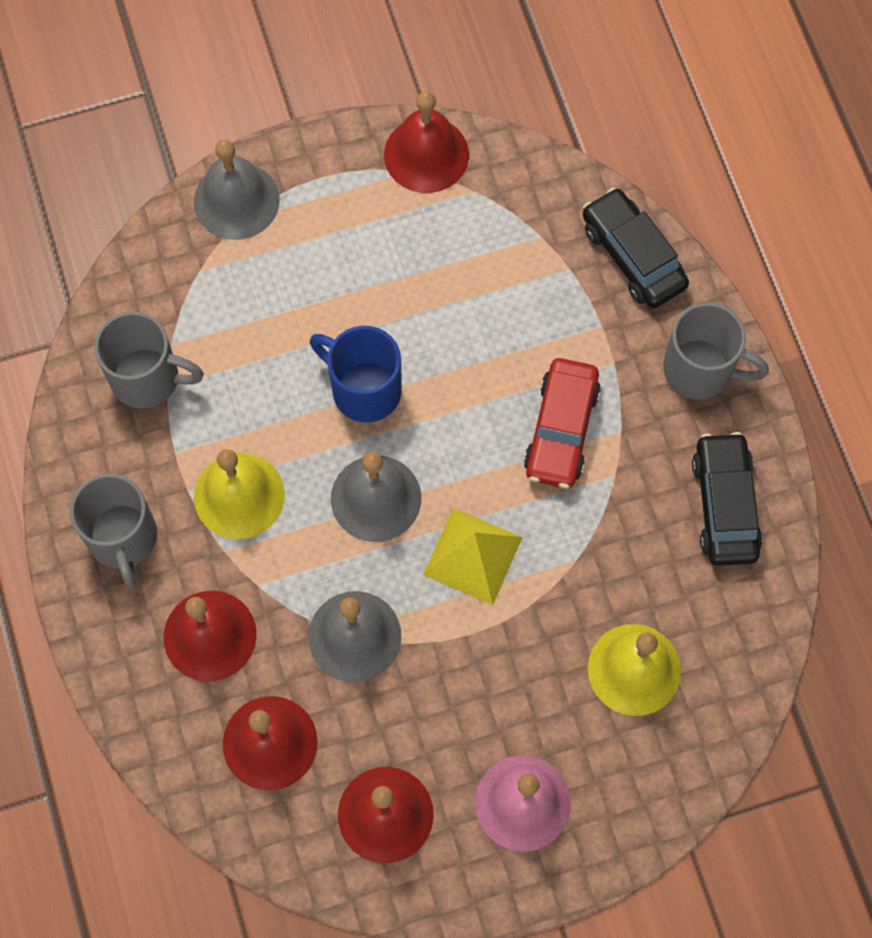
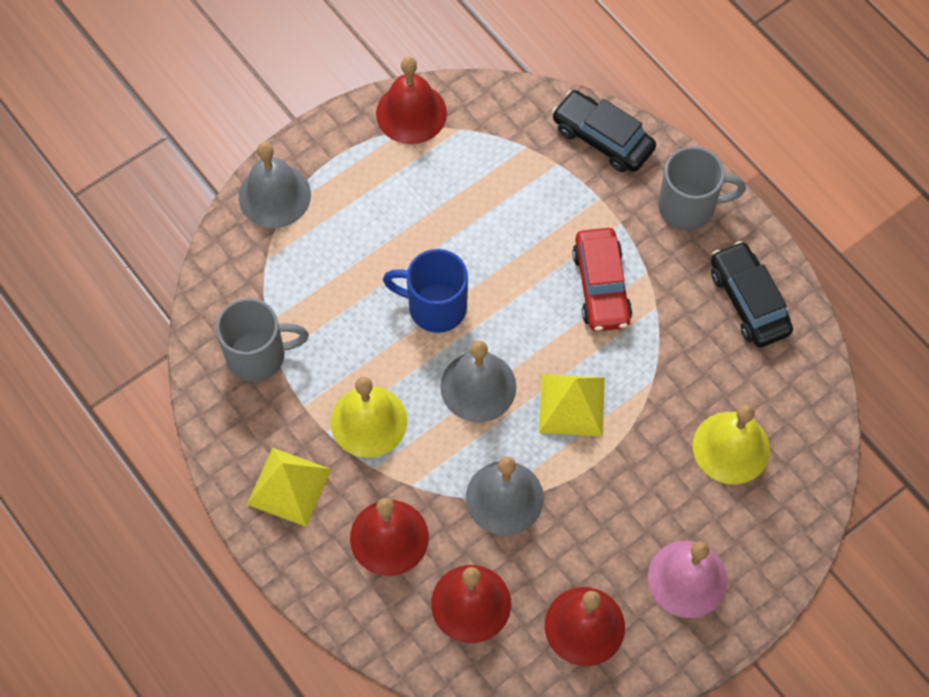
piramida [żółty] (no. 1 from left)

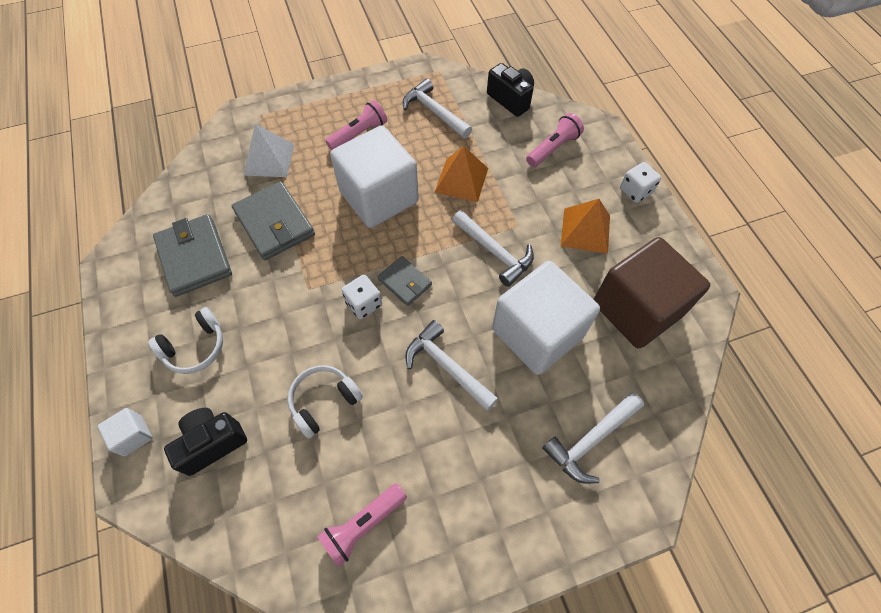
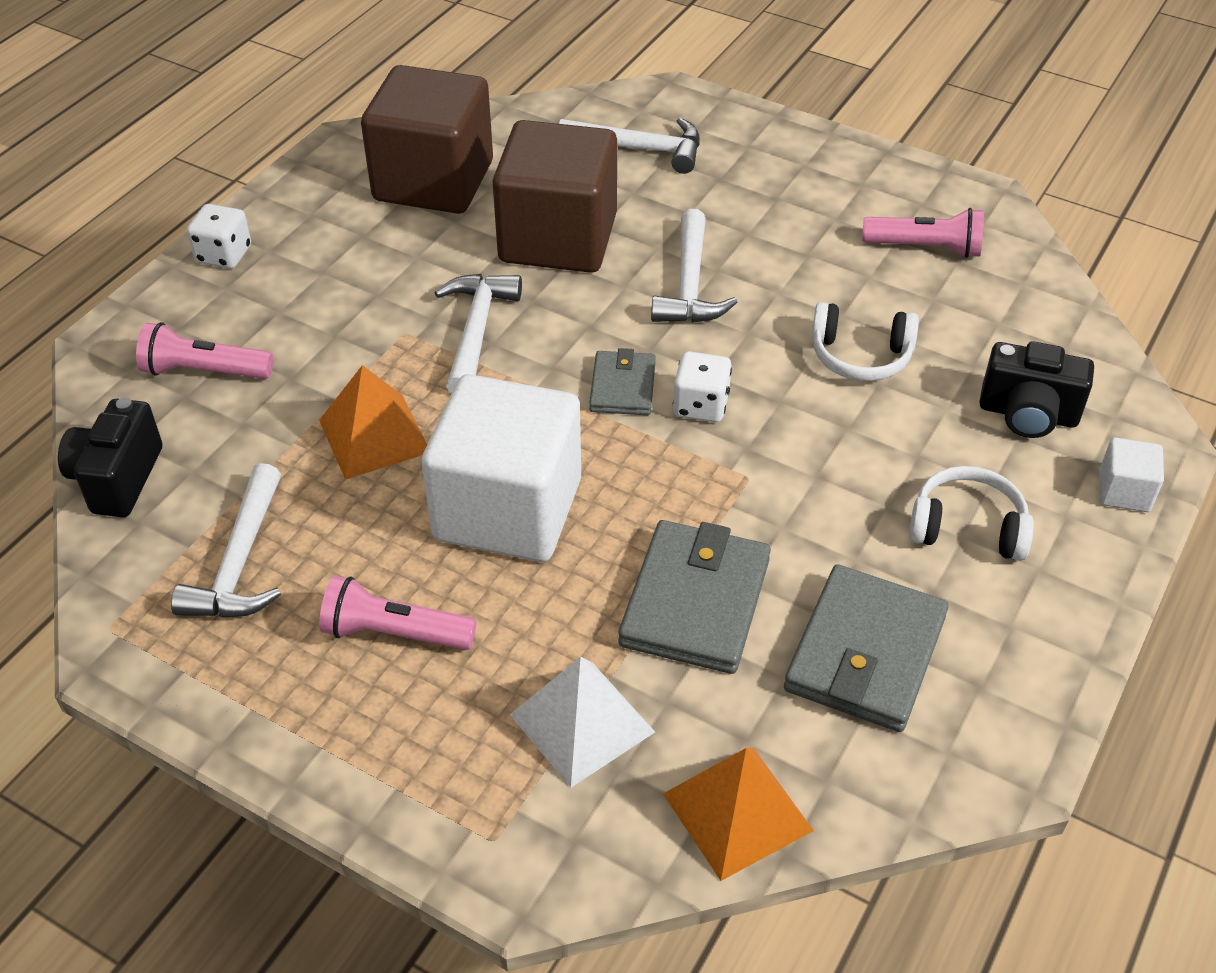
piramida [pomarańczowy] (no. 2 from left)
sześcian [brązowy] (no. 2 from left)

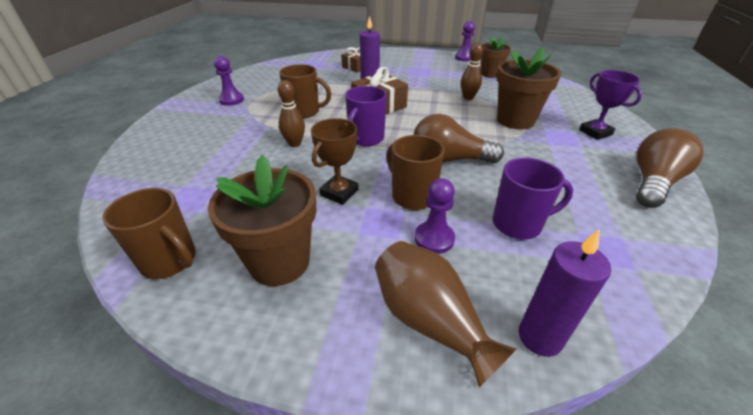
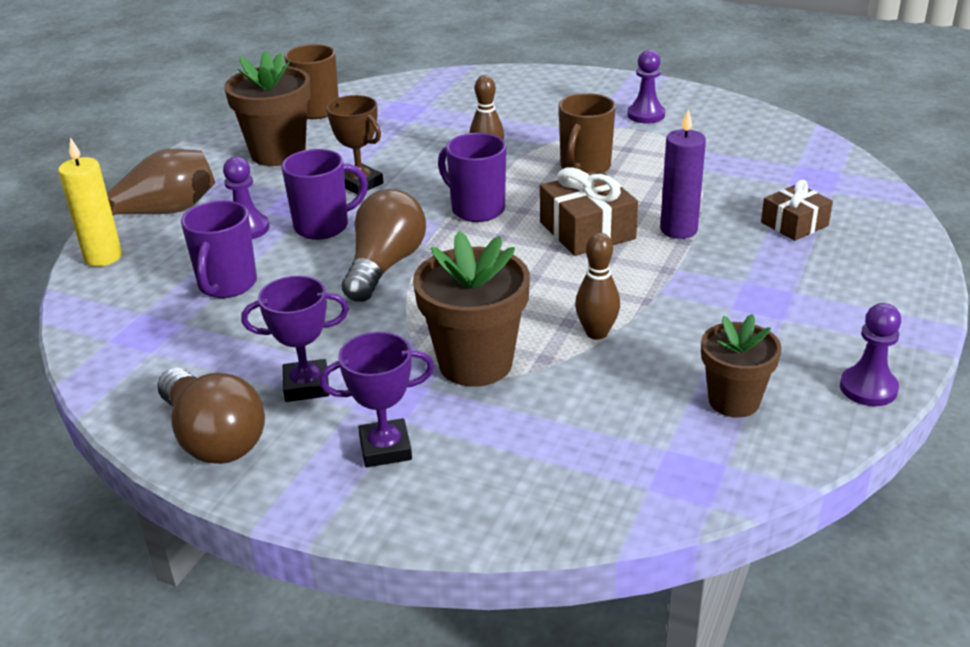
puchar [fioletowy] (no. 1 from left)
kubek [fioletowy] (no. 2 from left)
świeca [żółty]

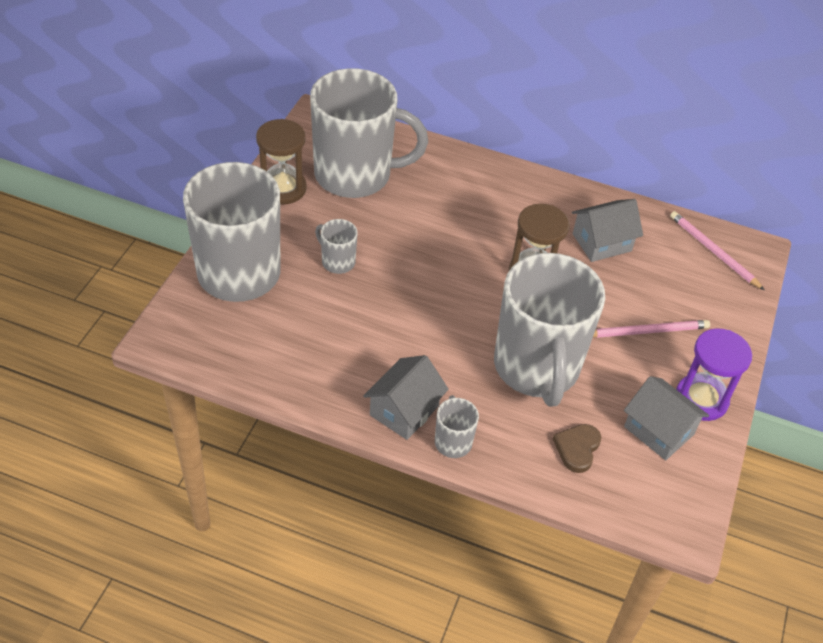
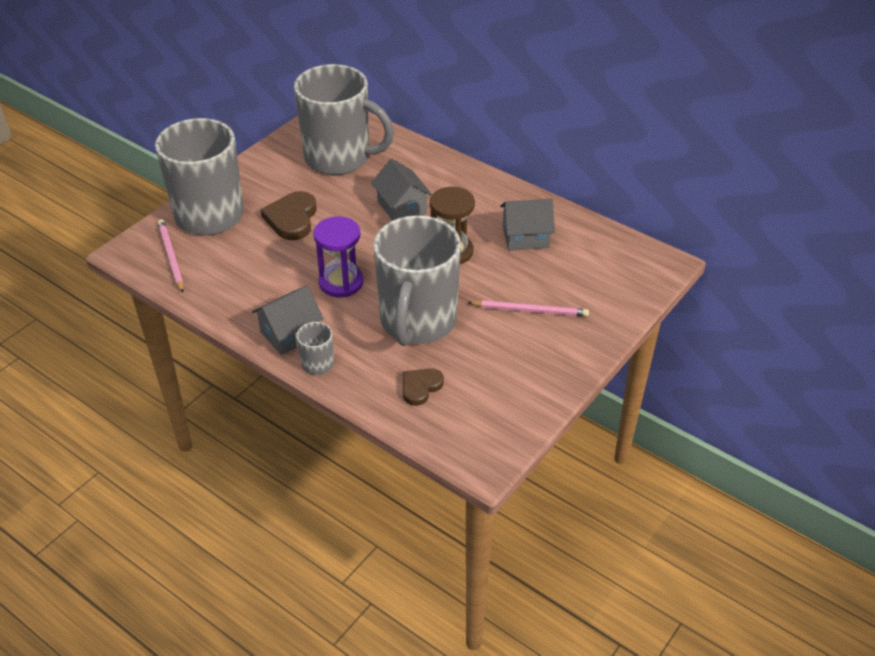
klepsydra [brązowy] (no. 1 from left in the first image)
domek [szary] (no. 2 from left)
ołówek [różowy] (no. 1 from left)
klepsydra [fioletowy]
serce [brązowy] (no. 1 from left)

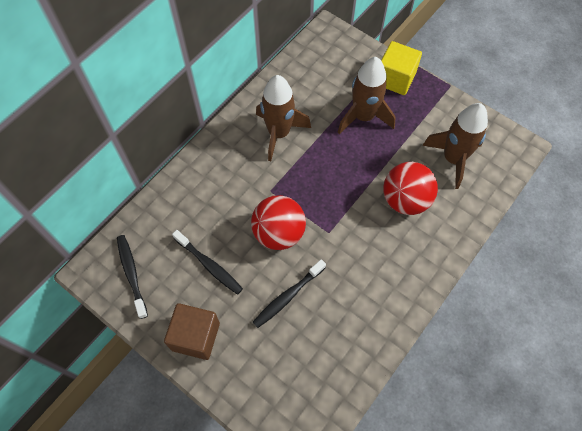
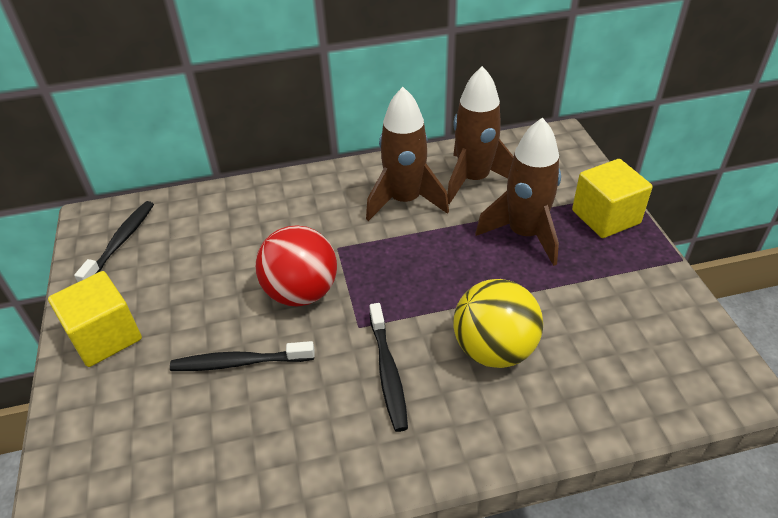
szczoteczka do zębów [czarny] (no. 3 from left)
rakieta [brązowy] (no. 2 from left)
sześcian [żółty] (no. 1 from left)
piłka [żółty]

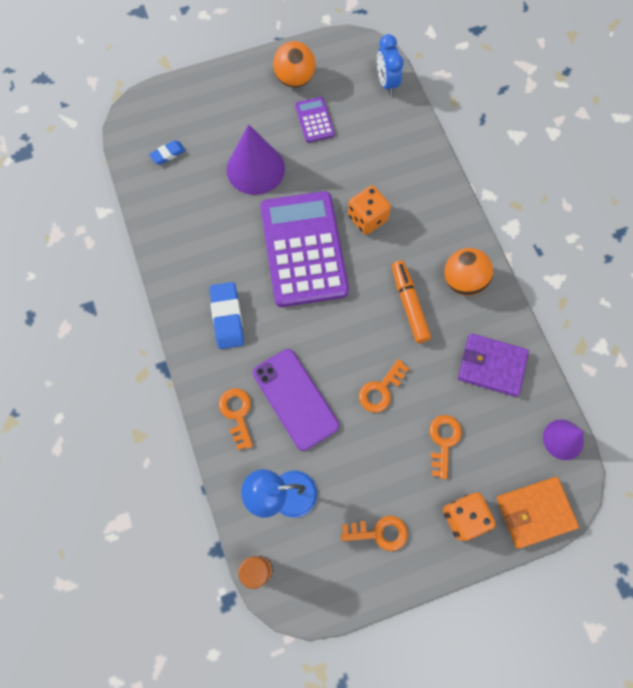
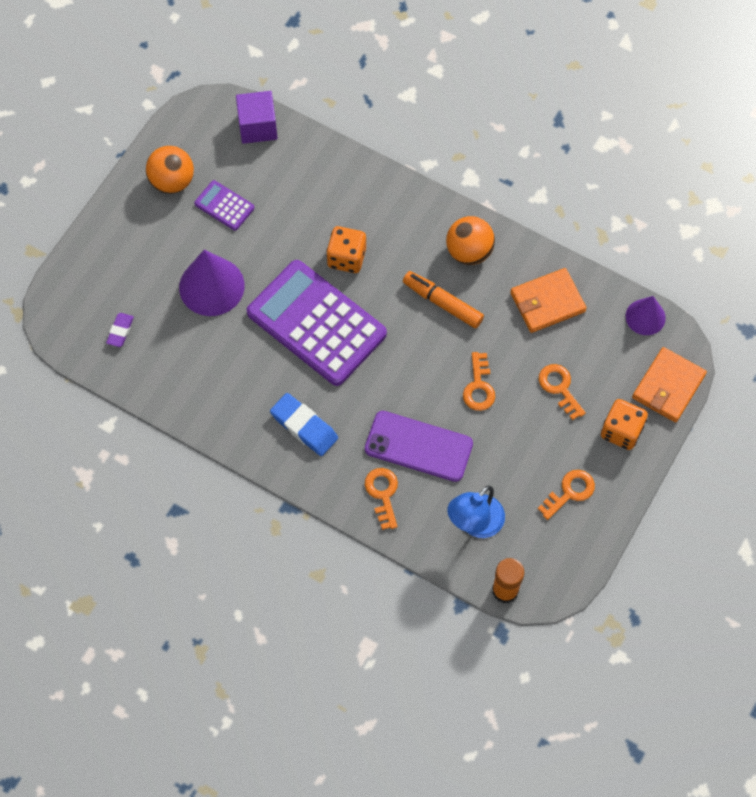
sześcian [fioletowy]
gumka do mazania [fioletowy]
portfel [pomarańczowy] (no. 1 from left)
klucz [pomarańczowy] (no. 1 from left)

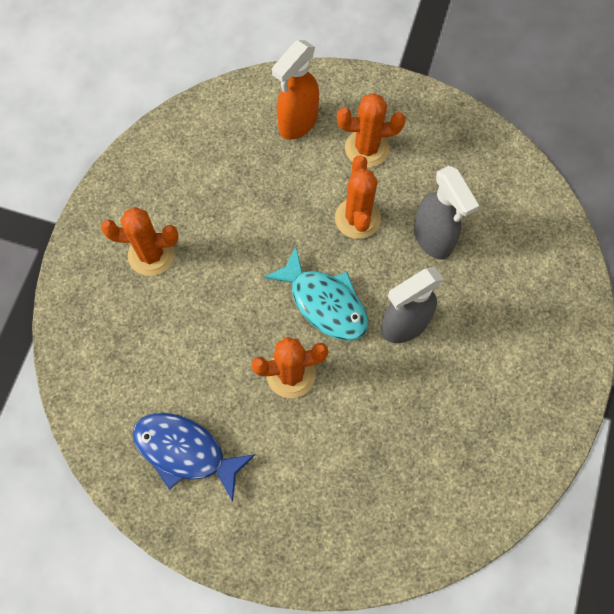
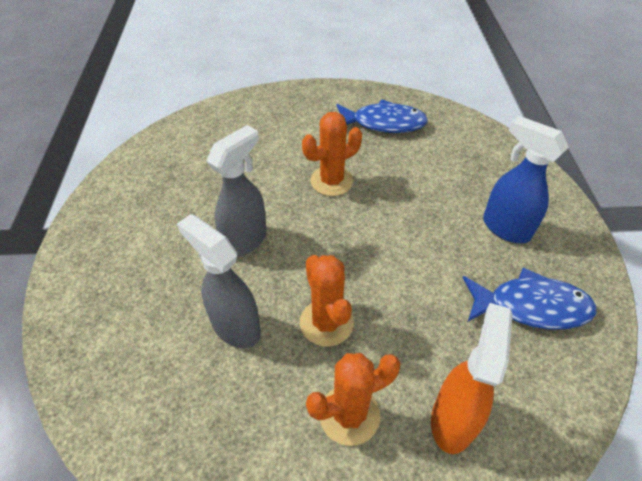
ryba [turkusowy]
ryba [niebieski] (no. 2 from left)
spryskiwacz [niebieski]

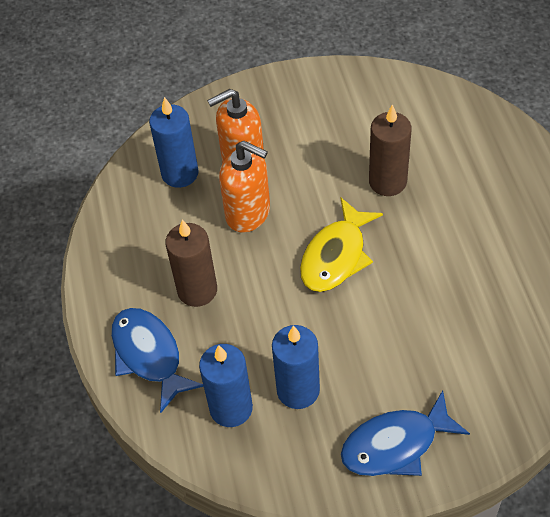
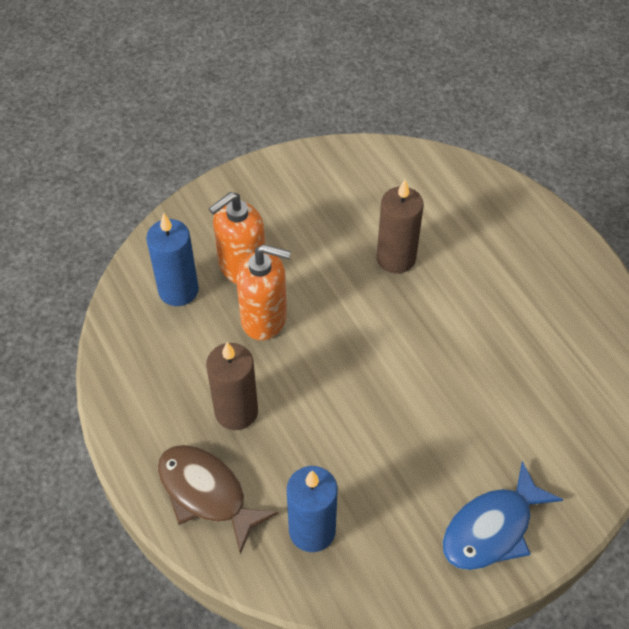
świeca [niebieski] (no. 3 from left in the first image)
ryba [żółty]
ryba [brązowy]

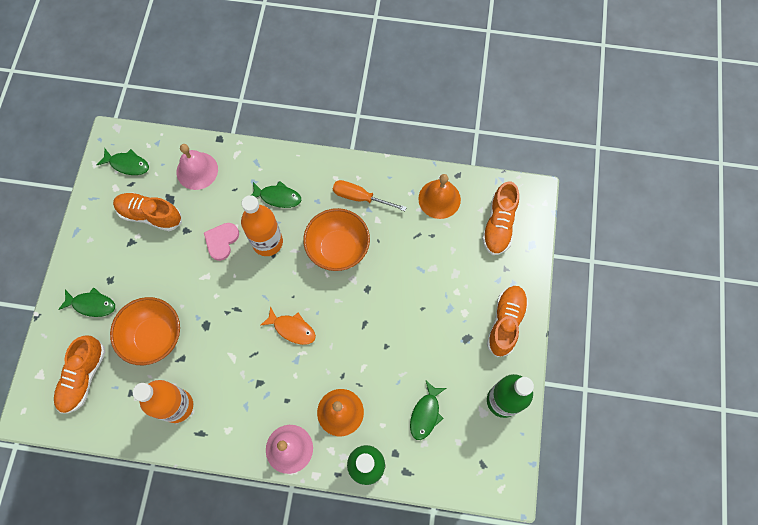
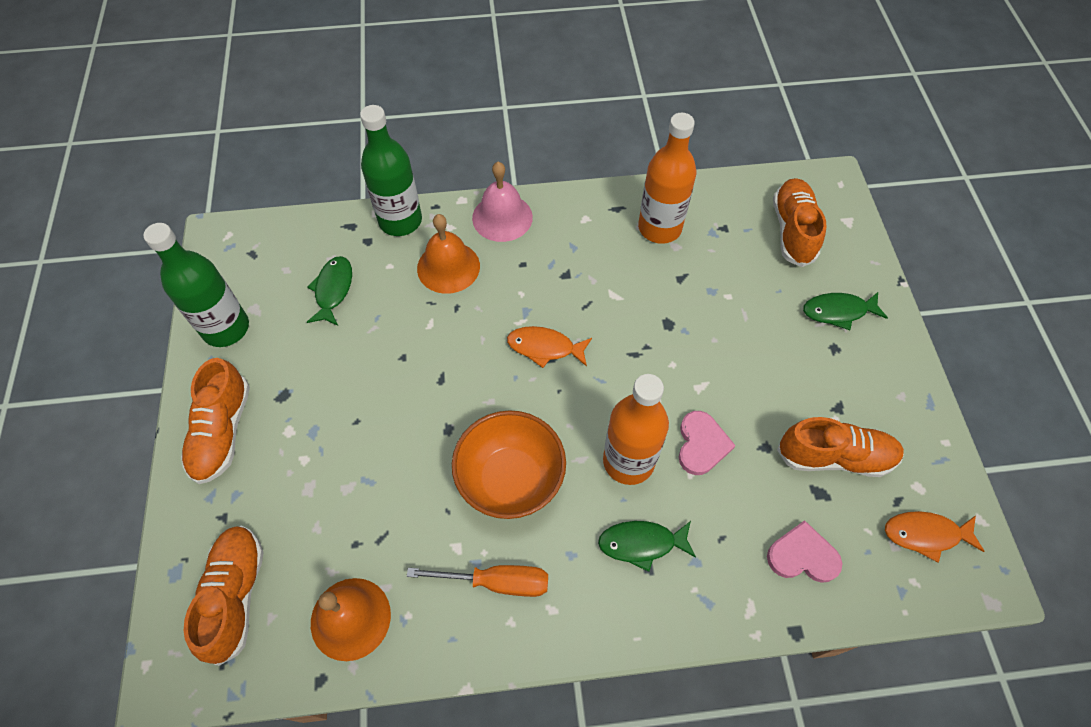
miska [pomarańczowy] (no. 1 from left in the first image)
serce [różowy] (no. 2 from left)
ryba [pomarańczowy] (no. 2 from left)

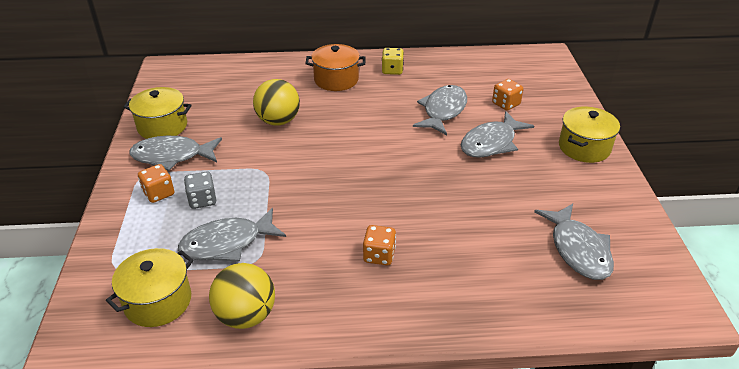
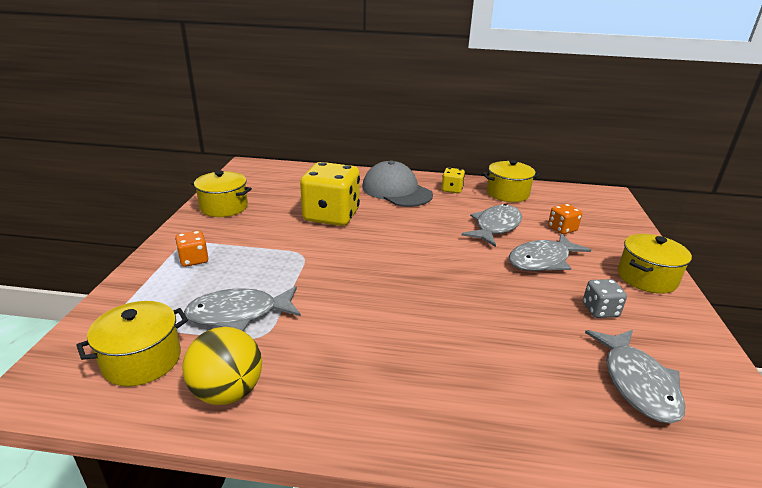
ryba [szary] (no. 1 from left in the first image)
kostka do gry [pomarańczowy] (no. 2 from left in the first image)
garnek [żółty] (no. 3 from left)
kostka do gry [szary]
kostka do gry [żółty] (no. 1 from left)
czapka [szary]

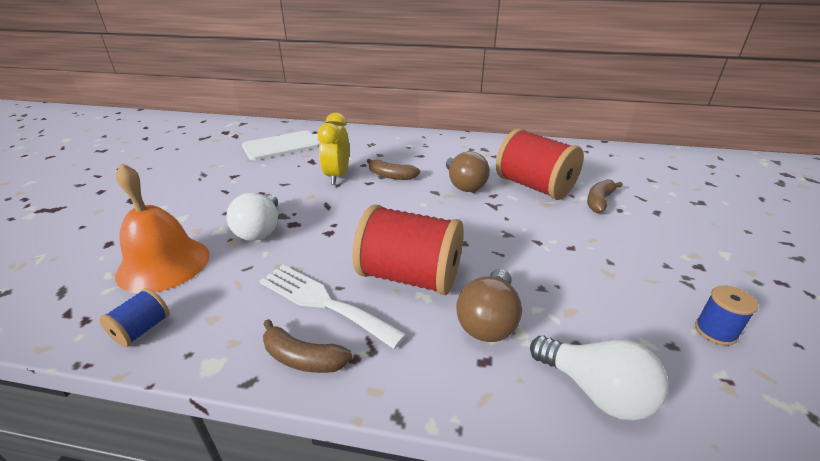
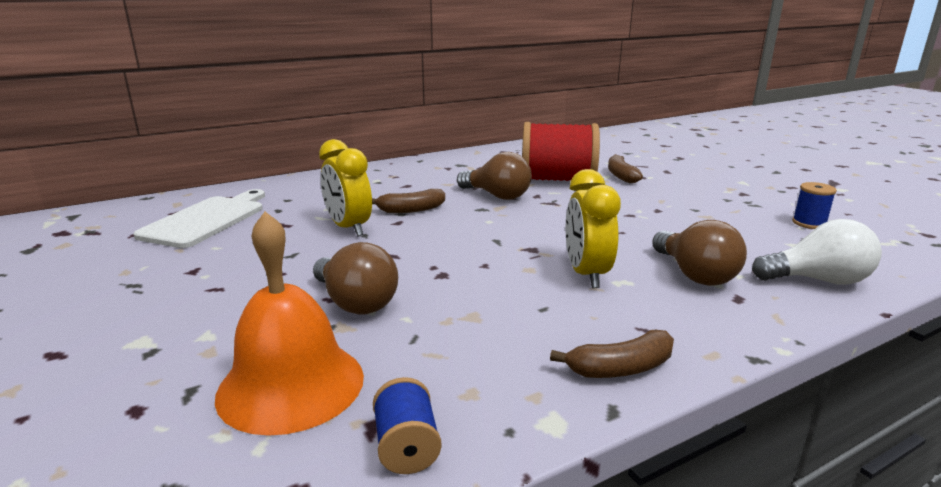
widelec [biały]
budzik [żółty] (no. 2 from left)
żarówka [brązowy] (no. 1 from left)

